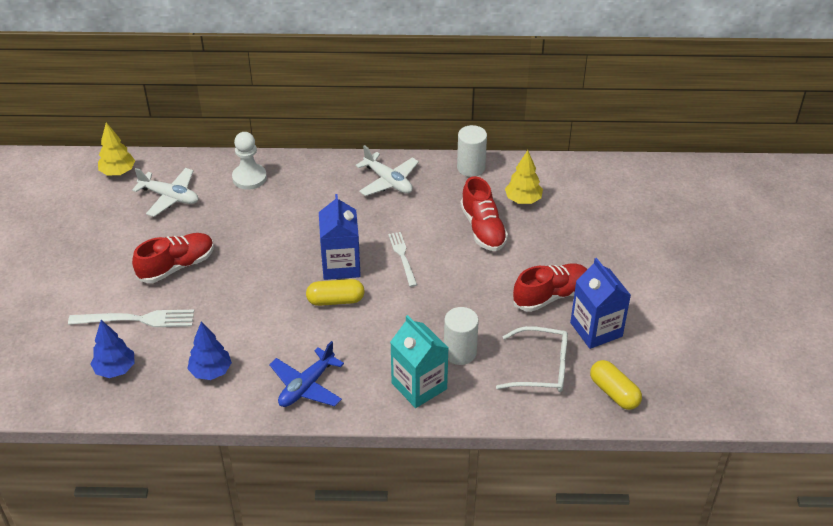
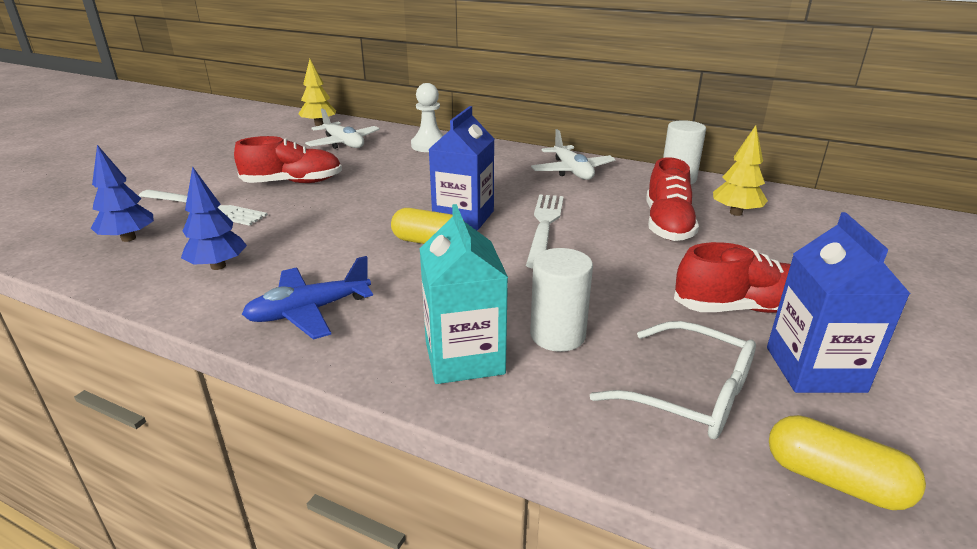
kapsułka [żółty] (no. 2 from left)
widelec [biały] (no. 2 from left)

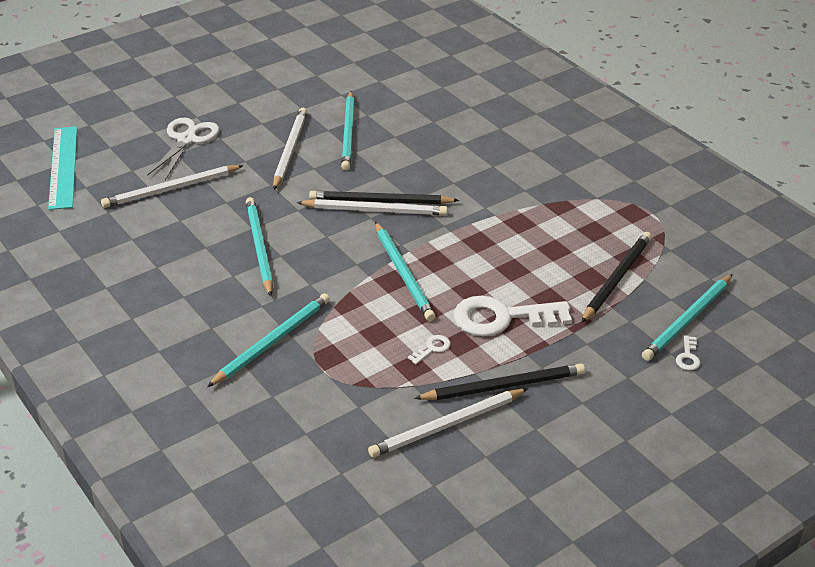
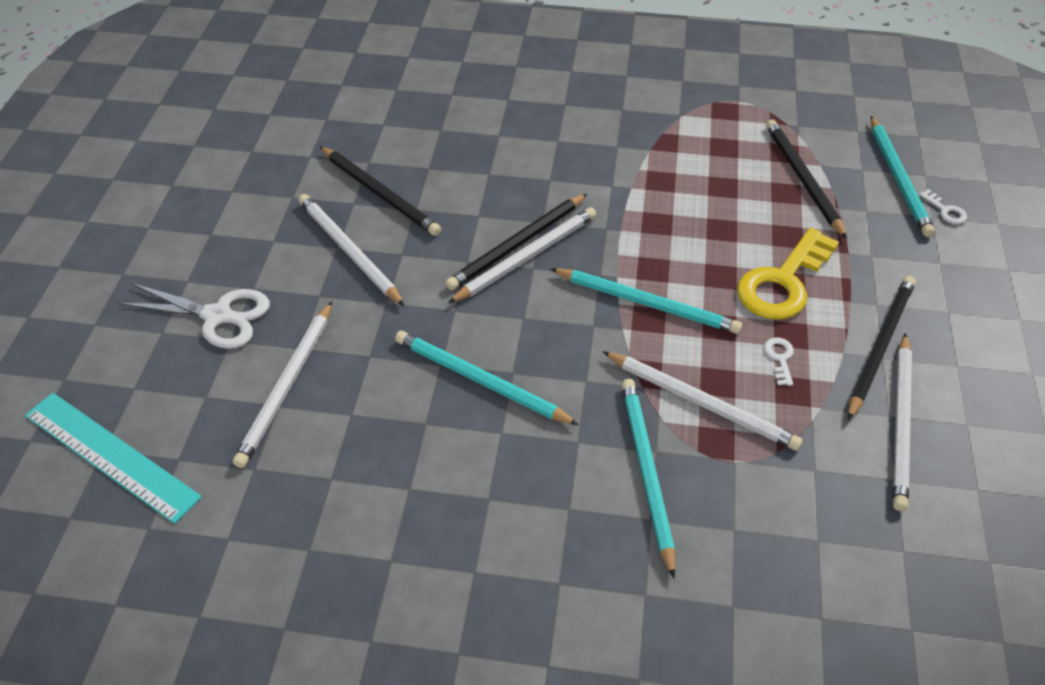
ołówek [biały] (no. 4 from left)
ołówek [czarny] (no. 1 from left)
klucz [żółty]
nożyczki [biały]

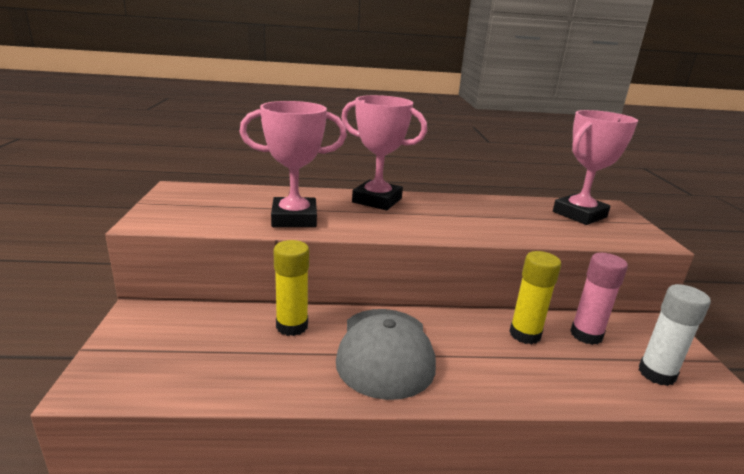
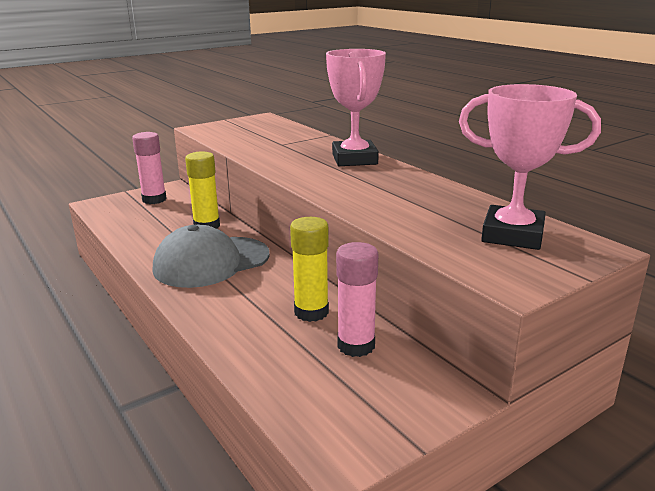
puchar [różowy] (no. 1 from left in the first image)
klej w sztyfcie [biały]
klej w sztyfcie [różowy] (no. 1 from left)

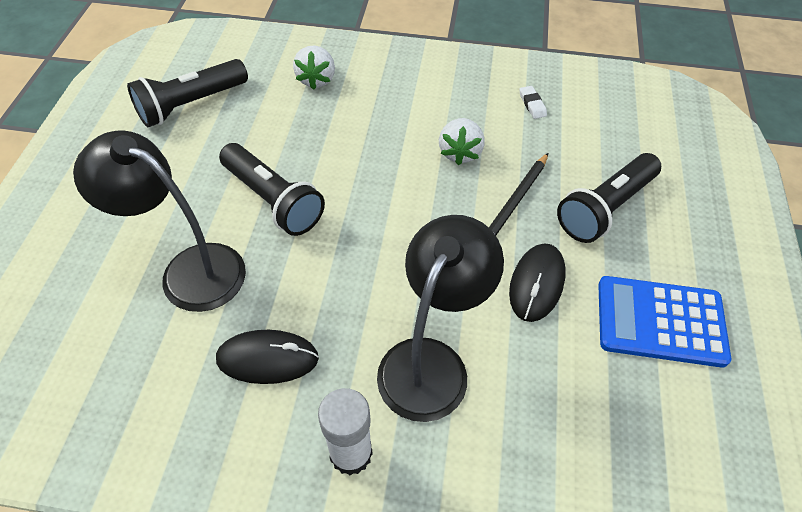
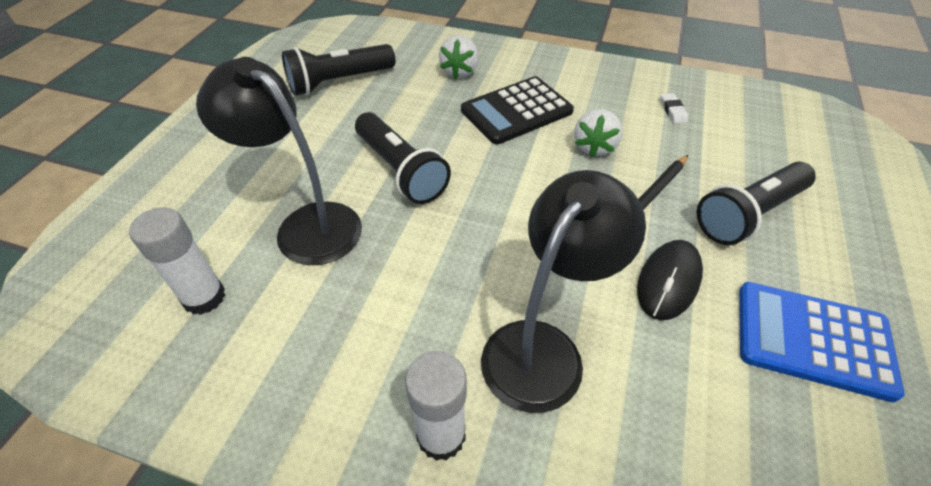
myszka [czarny] (no. 1 from left in the first image)
klej w sztyfcie [biały] (no. 1 from left)
kalkulator [czarny]

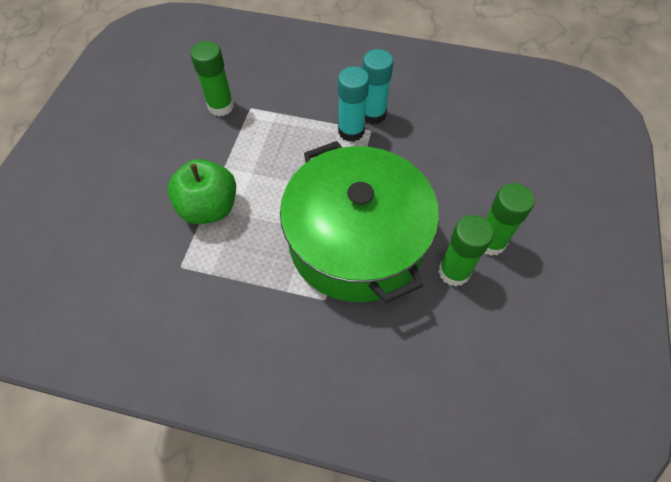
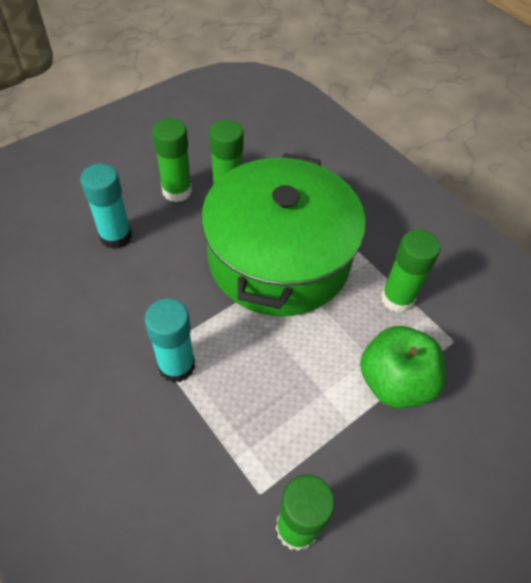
klej w sztyfcie [zielony] (no. 4 from left)
klej w sztyfcie [turkusowy] (no. 1 from left)

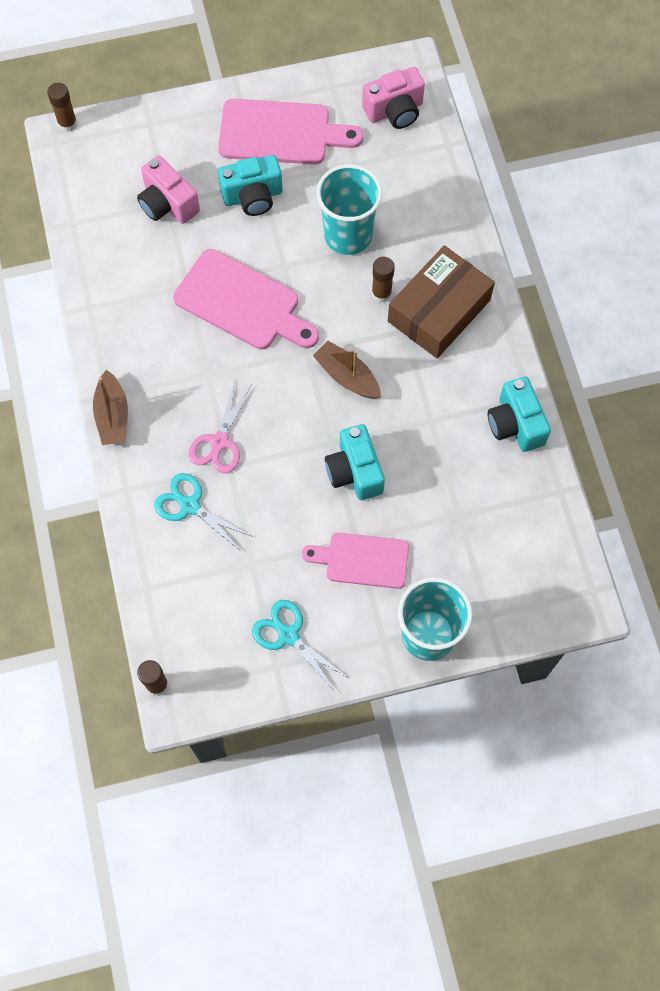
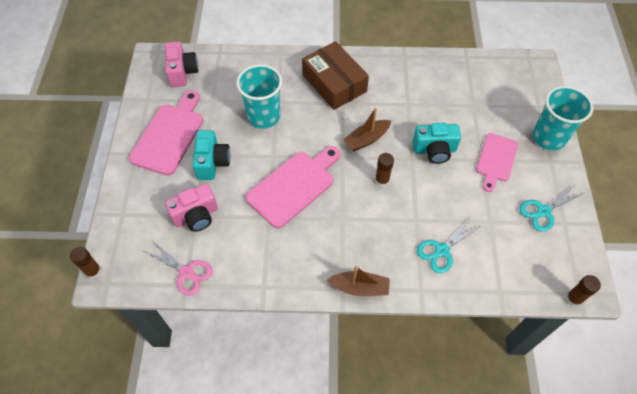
aparat fotograficzny [turkusowy] (no. 3 from left in the first image)
nożyczki [różowy]
klej w sztyfcie [brązowy] (no. 2 from left)

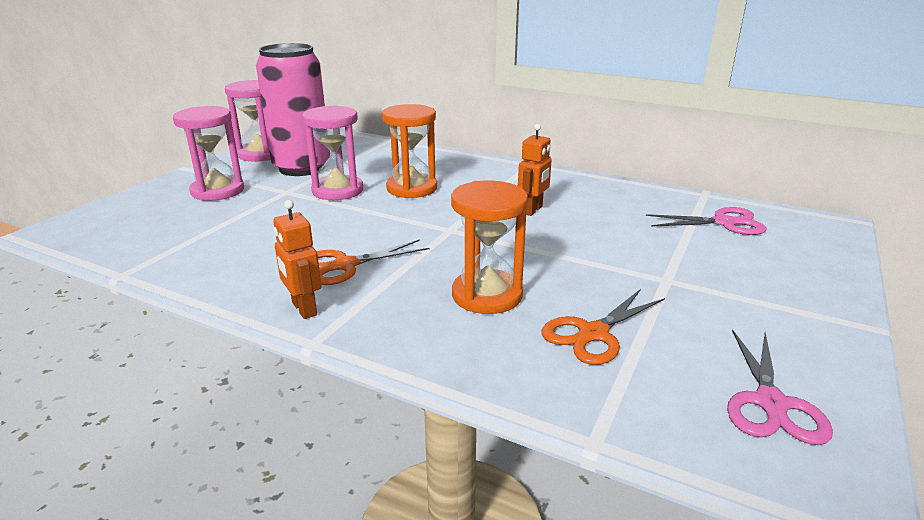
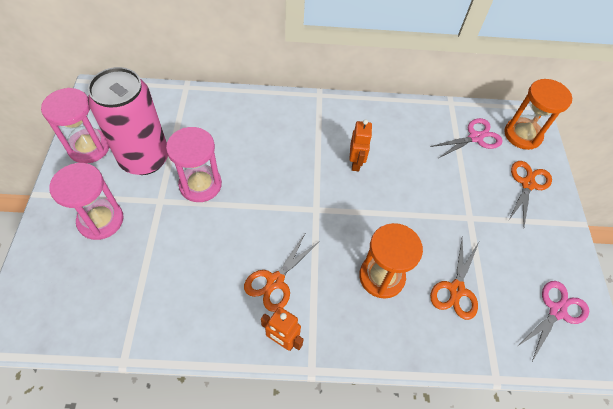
nożyczki [pomarańczowy] (no. 3 from left)
klepsydra [pomarańczowy] (no. 2 from left)
nożyczki [różowy] (no. 2 from left)

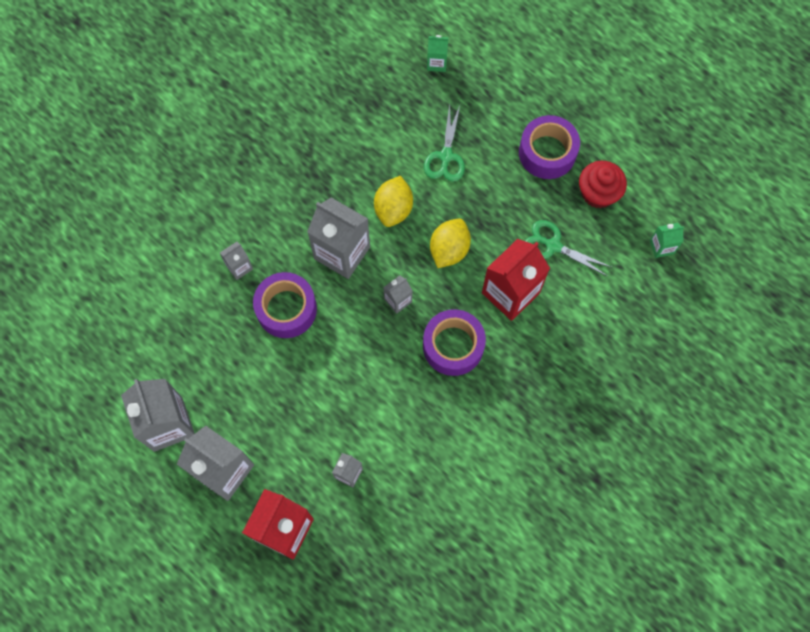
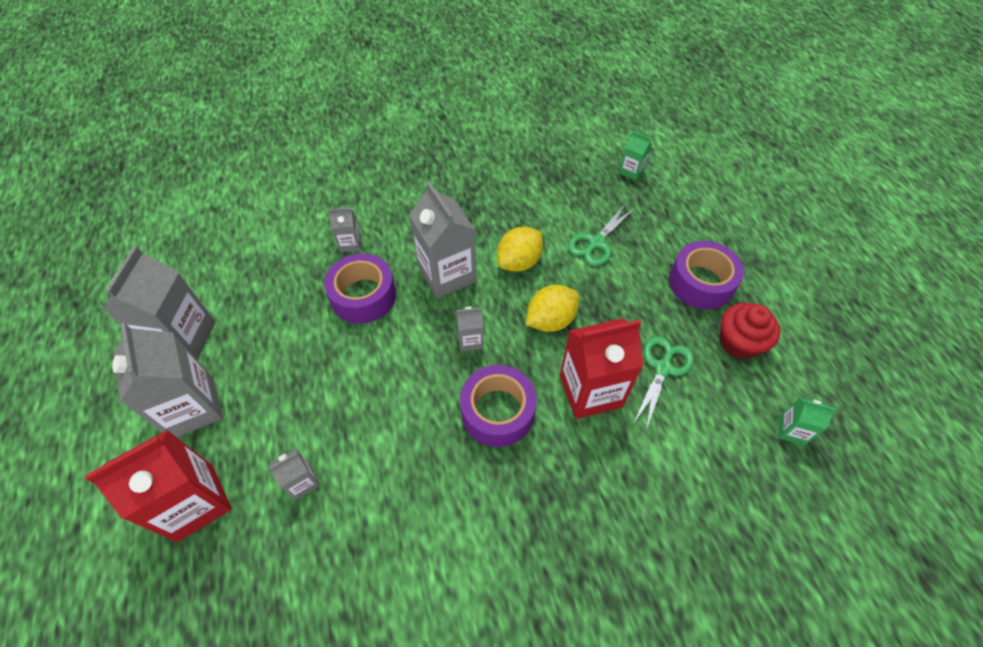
nożyczki [zielony] (no. 2 from left)

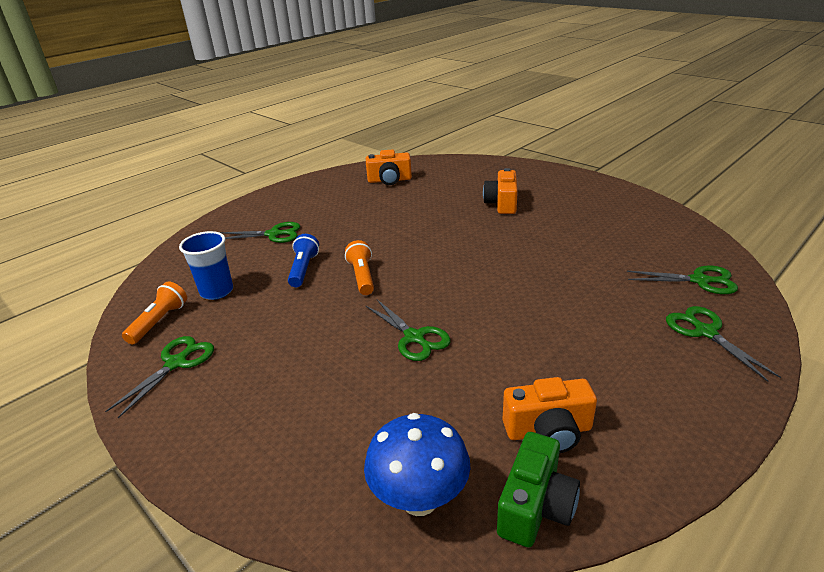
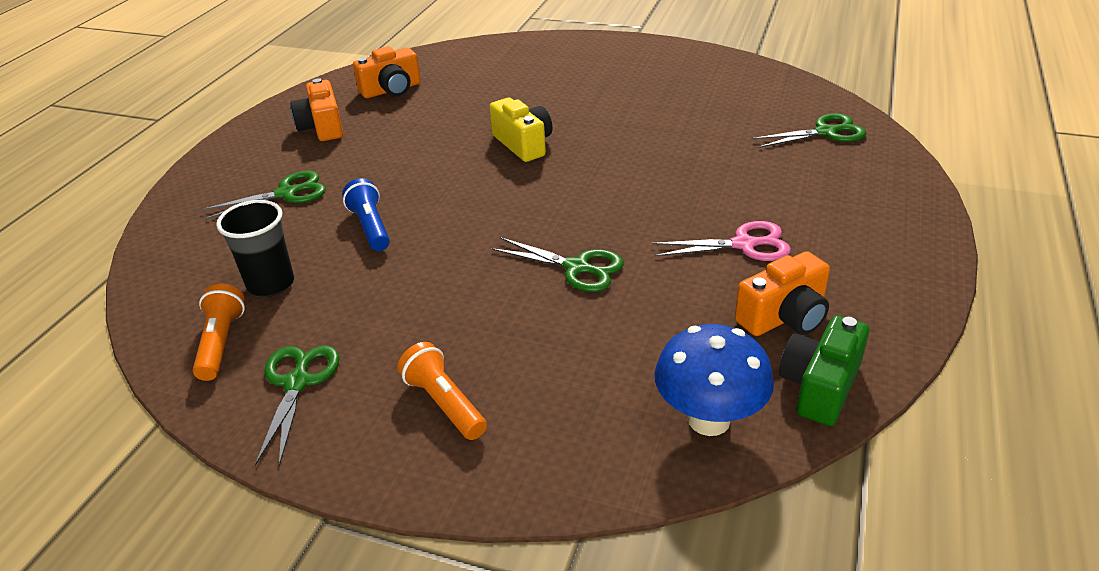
nożyczki [zielony] (no. 5 from left in the first image)
aparat fotograficzny [żółty]
nożyczki [różowy]
latarka [pomarańczowy] (no. 2 from left)
aparat fotograficzny [pomarańczowy] (no. 1 from left)
szklanka [czarny]
aparat fotograficzny [zielony]

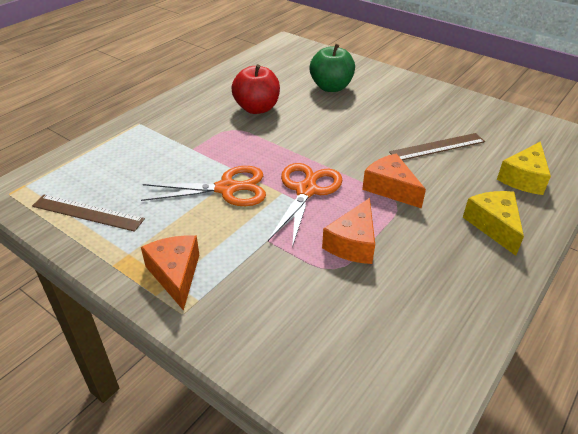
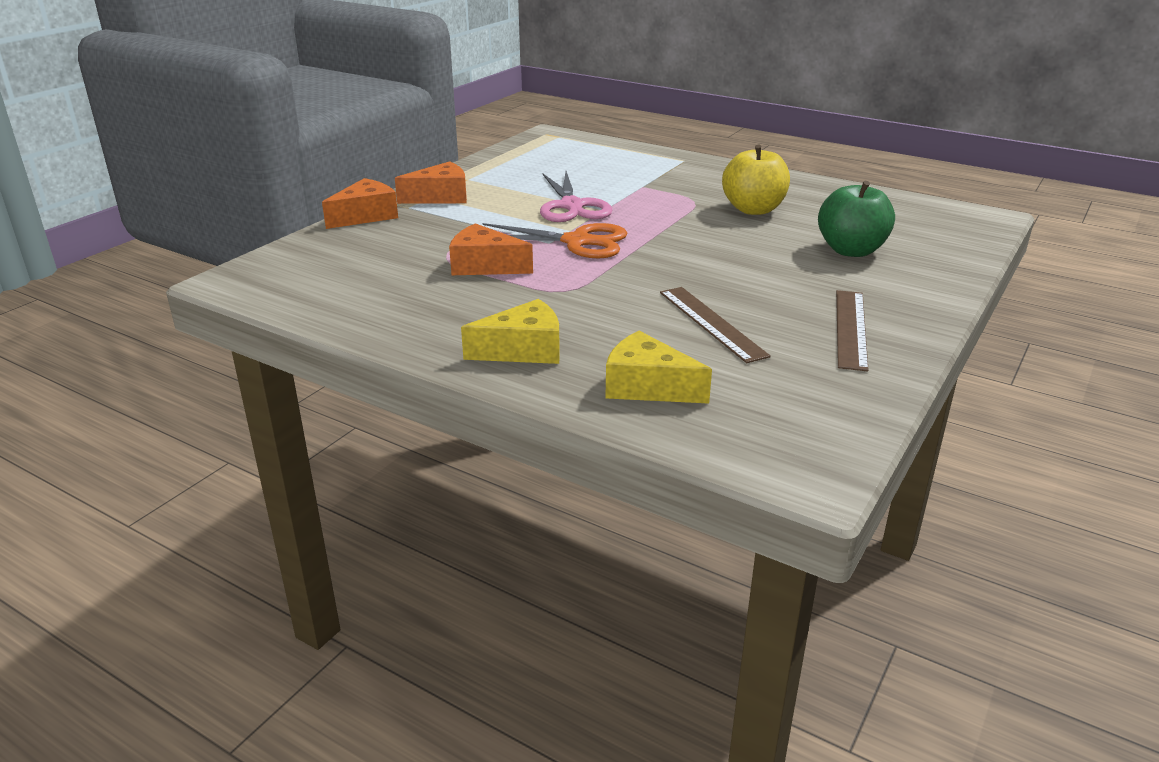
linijka [brązowy] (no. 2 from left)
ser [pomarańczowy] (no. 1 from left)
nożyczki [różowy]
jabłko [żółty]

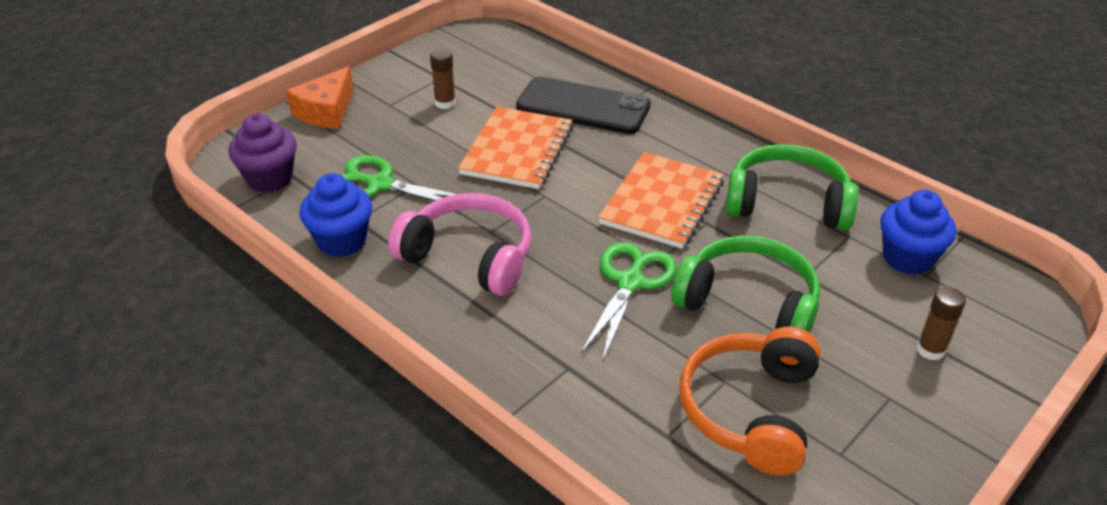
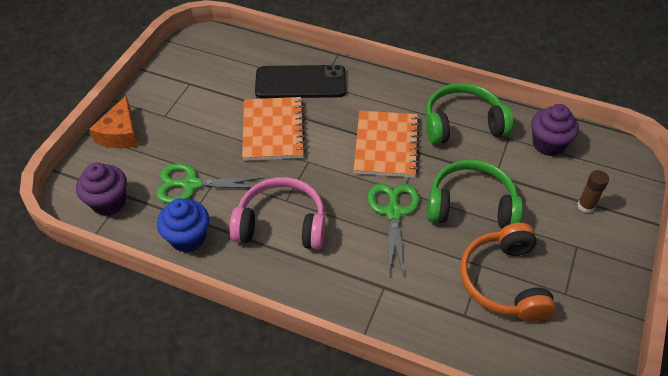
klej w sztyfcie [brązowy] (no. 1 from left in the first image)
muffinka [fioletowy] (no. 2 from left)

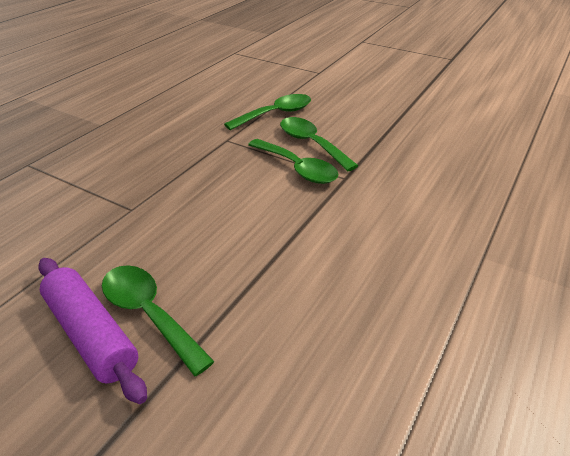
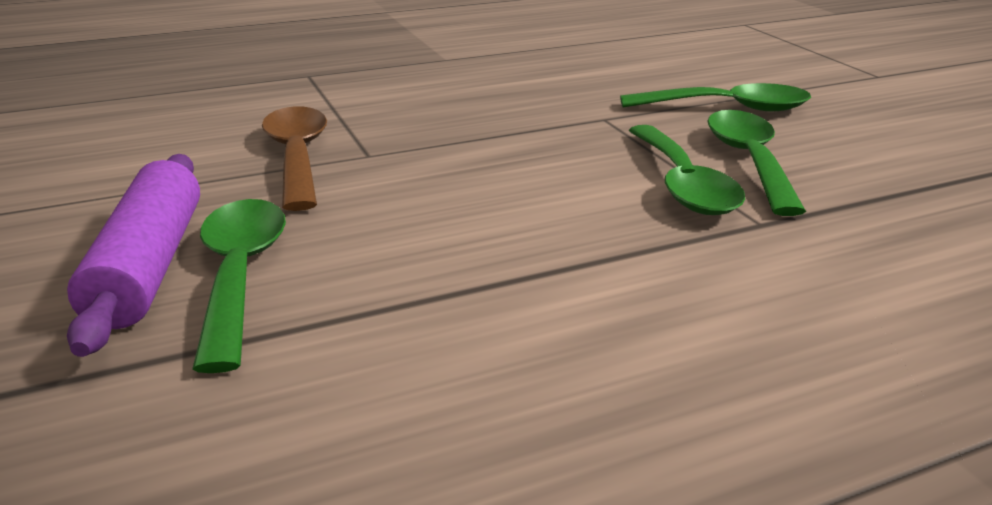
łyżka [brązowy]

